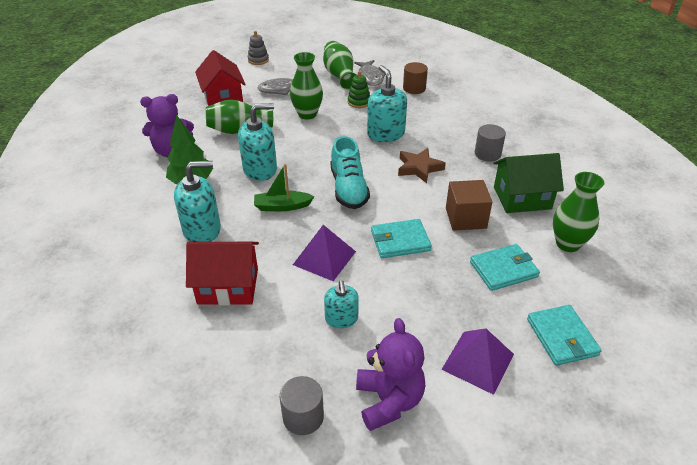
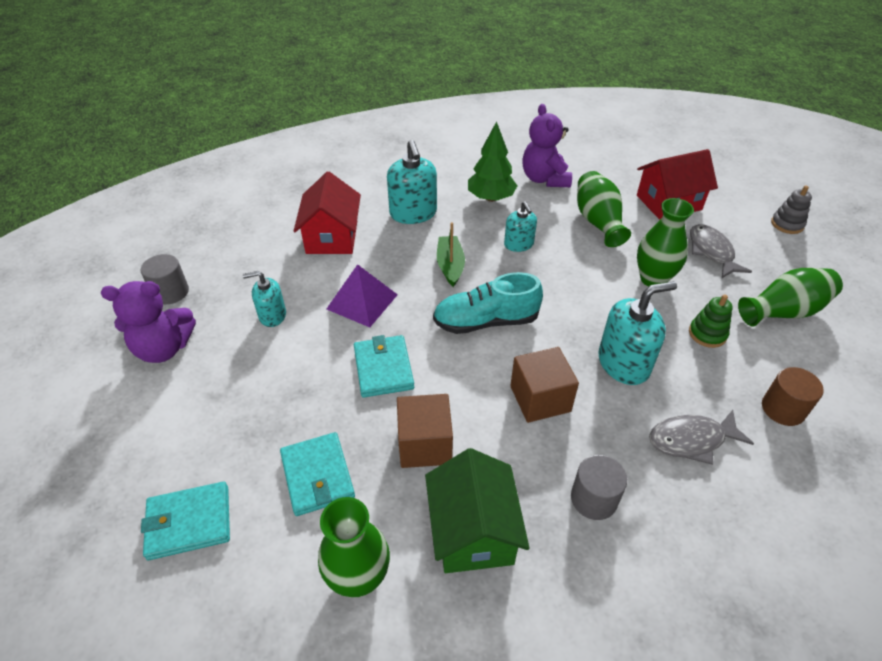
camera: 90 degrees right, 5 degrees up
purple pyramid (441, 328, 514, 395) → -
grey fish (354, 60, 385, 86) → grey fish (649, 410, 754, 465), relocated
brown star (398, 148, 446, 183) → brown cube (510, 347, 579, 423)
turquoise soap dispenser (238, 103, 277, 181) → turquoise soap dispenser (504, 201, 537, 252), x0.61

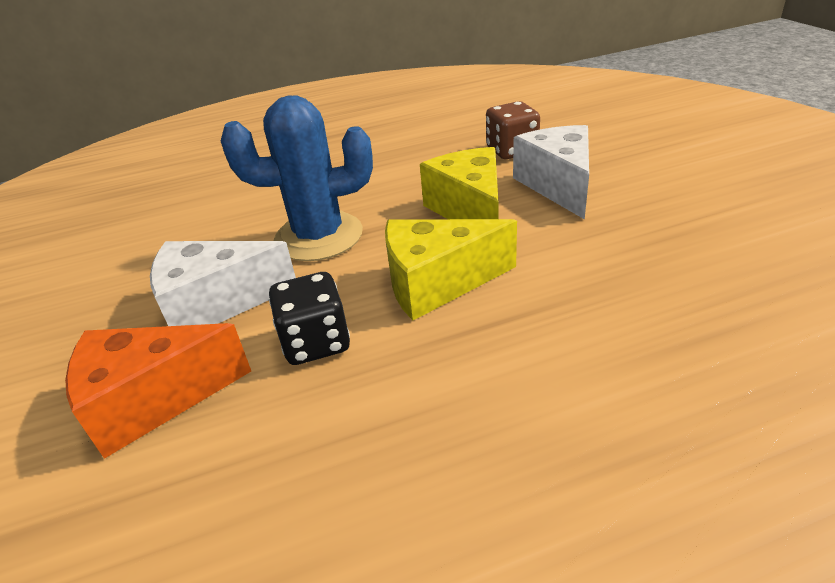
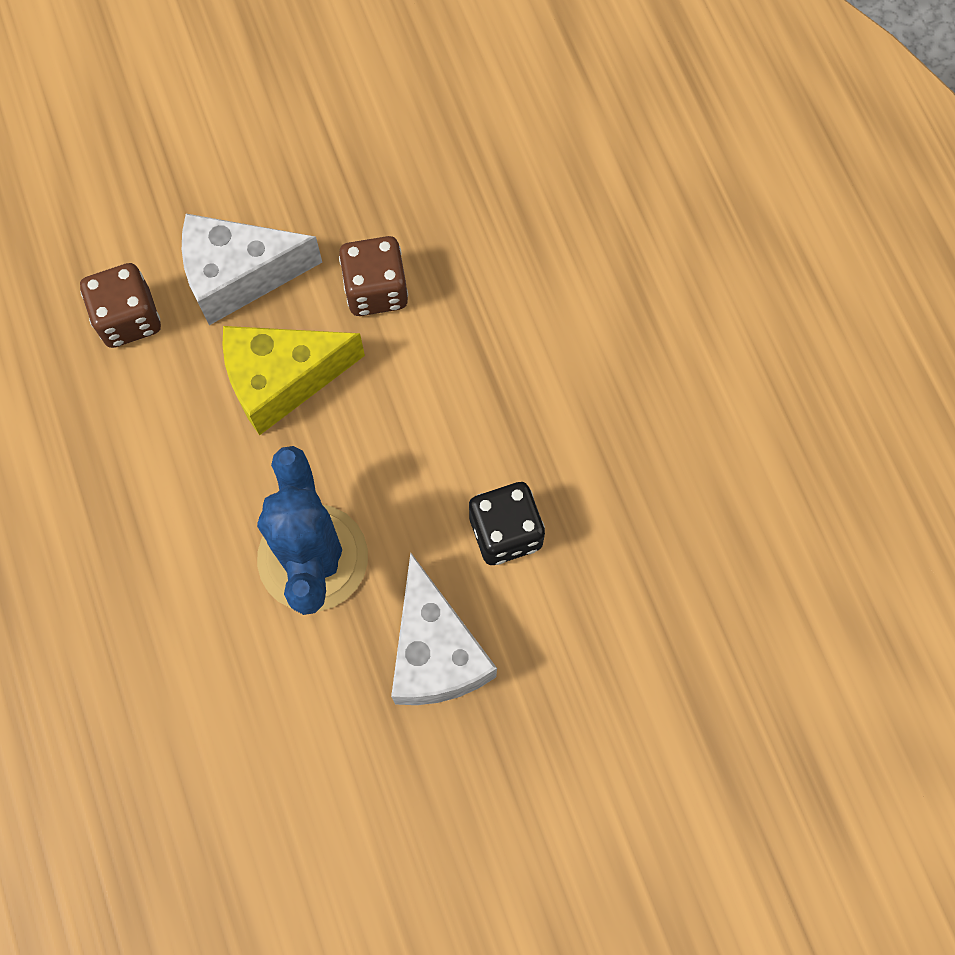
camera: 95 degrees left, 35 degrees up
orange cheese (65, 323, 251, 459) → -
yellow cheese (385, 219, 517, 320) → -
- → brown dice (339, 236, 408, 316)

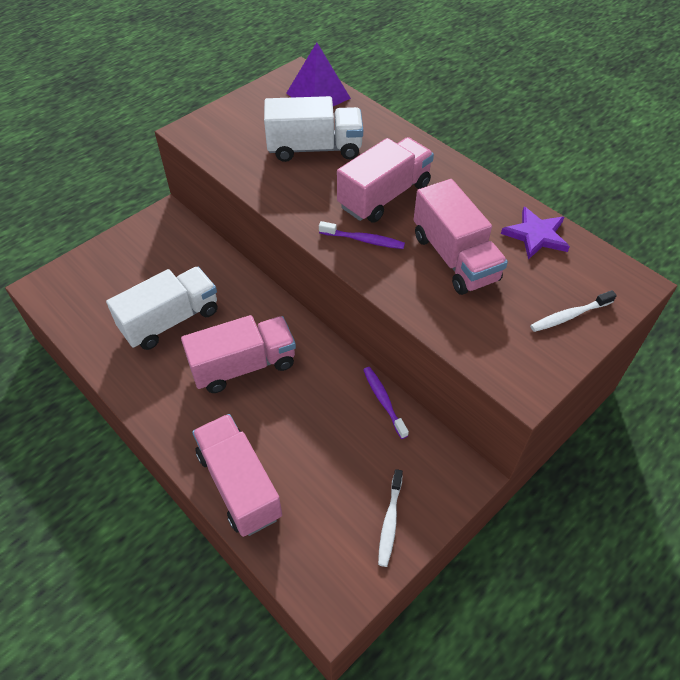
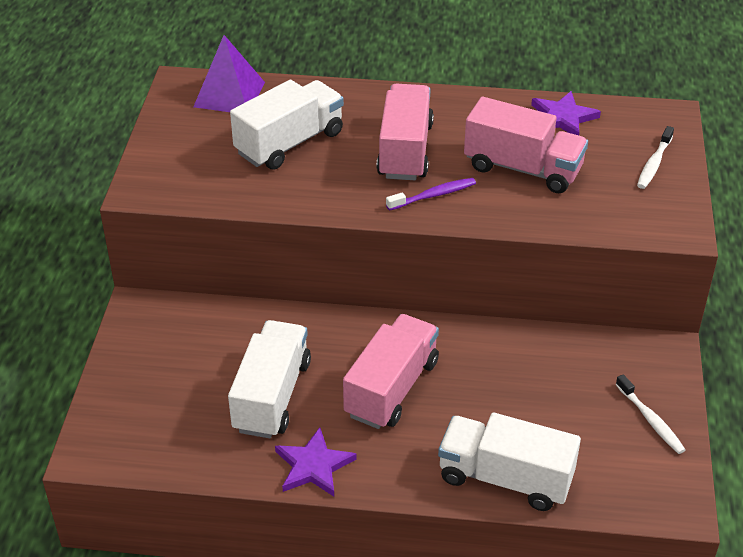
camera: 40 degrees left, 10 degrees down
purple toothbrush (363, 367, 409, 439) → -
- → purple star (275, 427, 357, 496)
pink truck (192, 414, 282, 537) → white truck (438, 413, 581, 511)

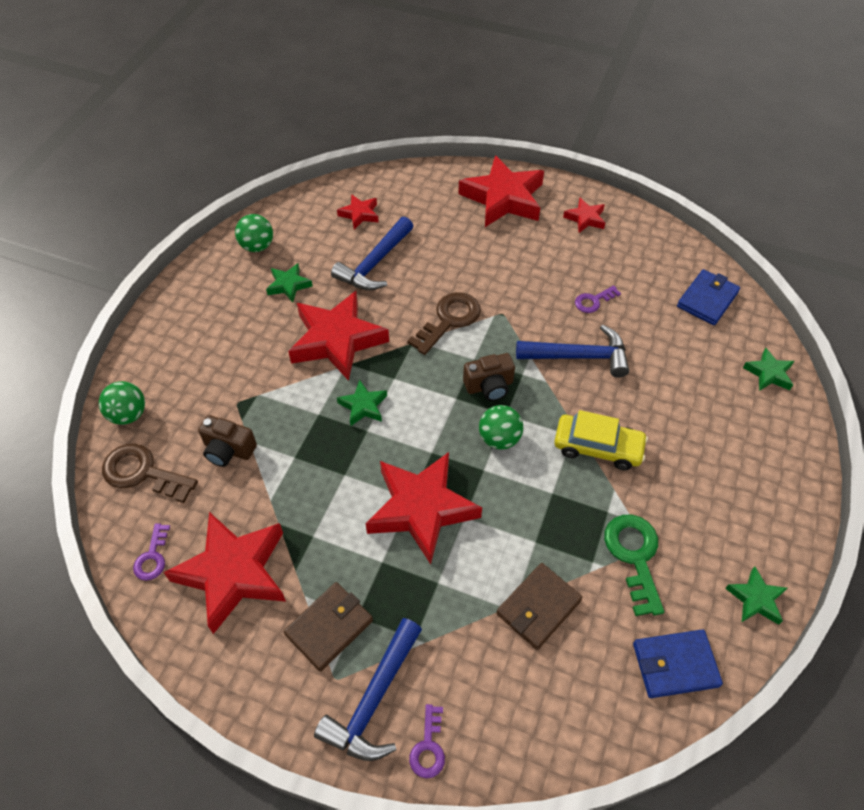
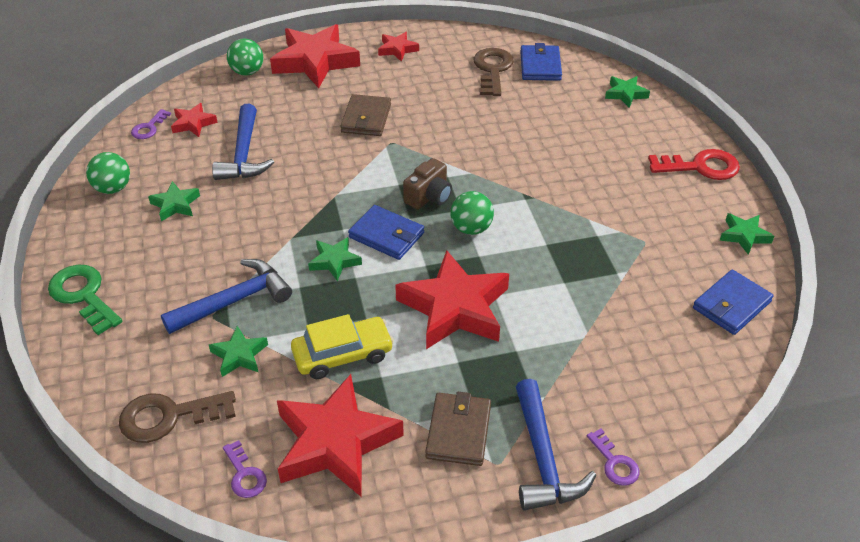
camera: 35 degrees left, 10 degrees down
red star (288, 291, 389, 381) → -
- → blue wallet (348, 205, 424, 260)
- → red key (648, 149, 740, 180)
green ball (99, 381, 145, 425) → green ball (227, 39, 263, 76), relocated
brown key (407, 292, 481, 355) → brown key (473, 48, 514, 96), relocated
brown wallet (497, 563, 582, 650) → brown wallet (340, 94, 391, 136), relocated
blue hammer (516, 325, 629, 378) → blue hammer (161, 259, 292, 334), relocated
yellow car (554, 410, 648, 470) → yellow car (291, 314, 394, 379), relocated
purple key (575, 285, 621, 313) → purple key (131, 109, 171, 139), relocated
green key (604, 515, 664, 616) → green key (48, 265, 122, 335), relocated
brown camera (198, 415, 257, 467) → green star (209, 326, 268, 377)

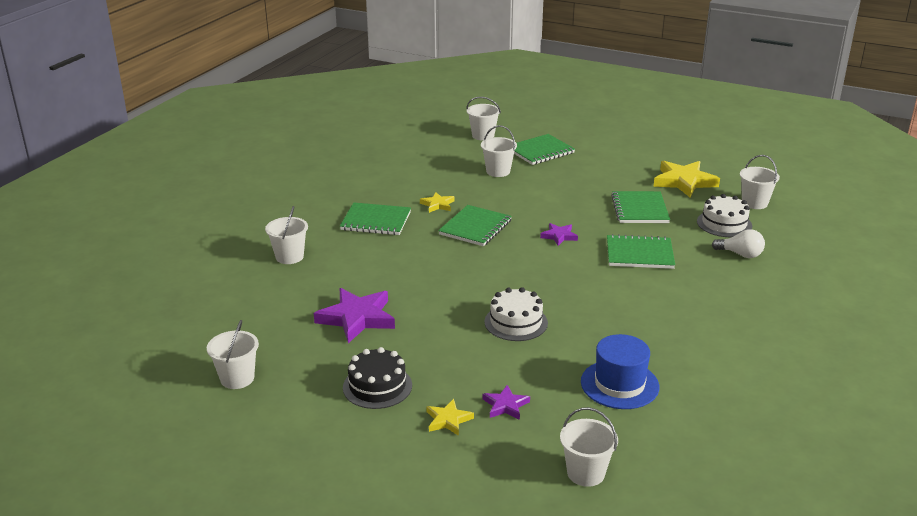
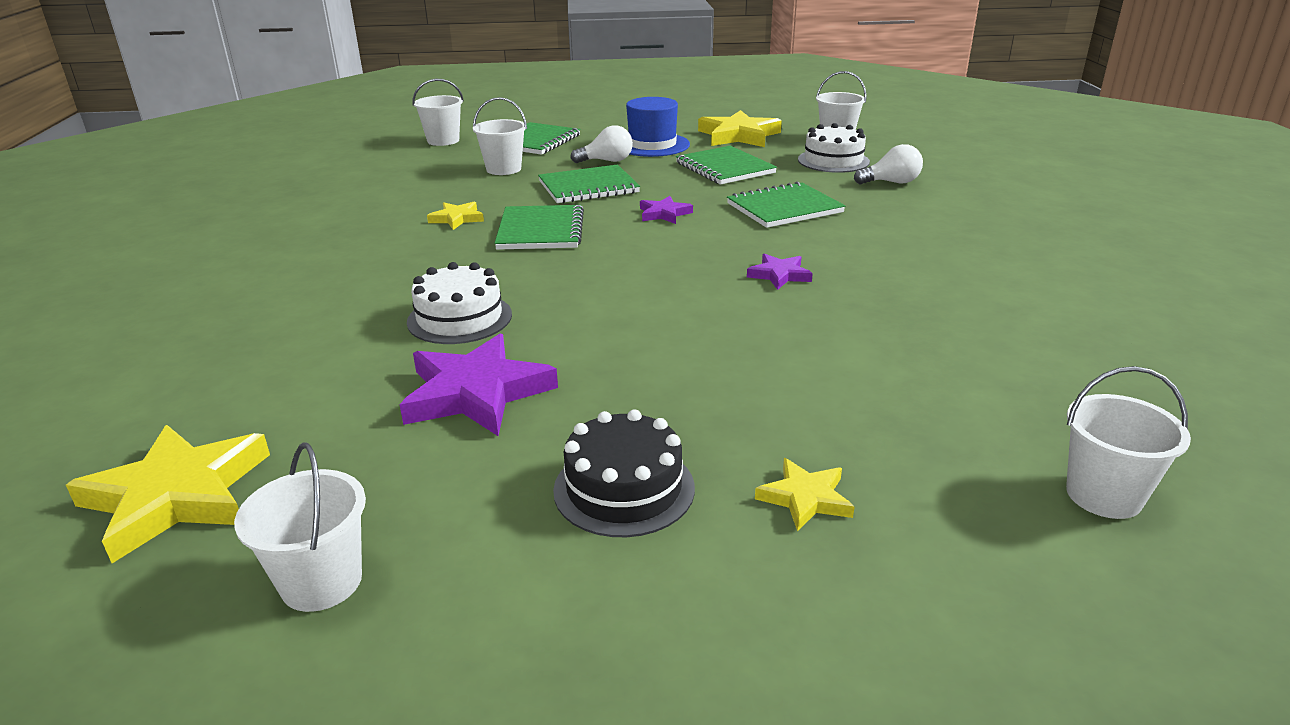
camera: 30 degrees left, 0 degrees up
white bucket (265, 206, 308, 264) → -
- → yellow star (66, 425, 270, 563)
- → white light bulb (570, 125, 633, 163)
green notebook (340, 203, 411, 235) → green notebook (538, 165, 640, 203), relocated
purple star (483, 385, 530, 420) → purple star (747, 254, 813, 290), relocated
white cake (484, 287, 548, 341) → white cake (407, 262, 512, 344), relocated
blue hat (581, 334, 659, 409) → blue hat (626, 97, 690, 157), relocated

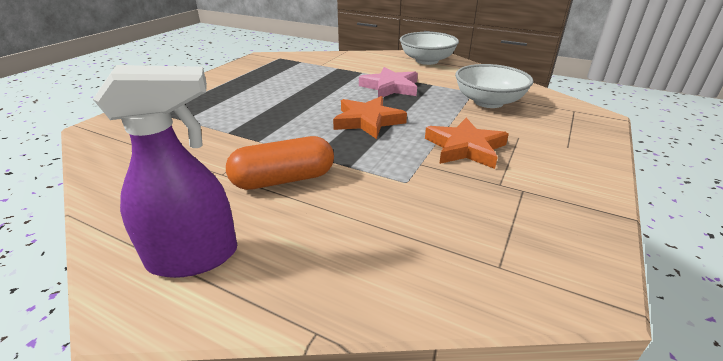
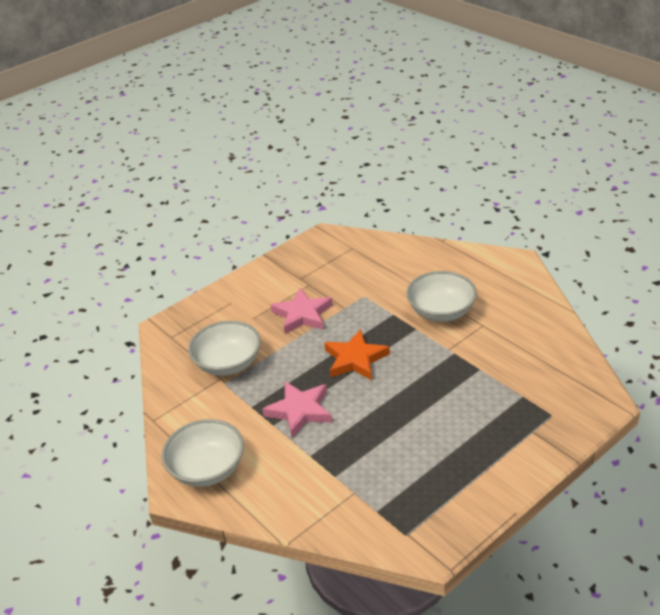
camera: 155 degrees left, 5 degrees up
purple spray bottle (93, 65, 237, 278) → -
orange capsule (226, 136, 334, 190) → white bowl (406, 271, 477, 322)
orange star (425, 118, 509, 169) → pink star (271, 288, 333, 334)

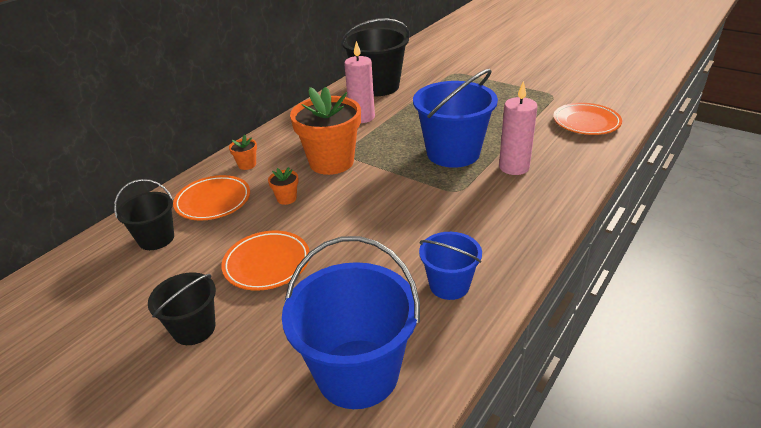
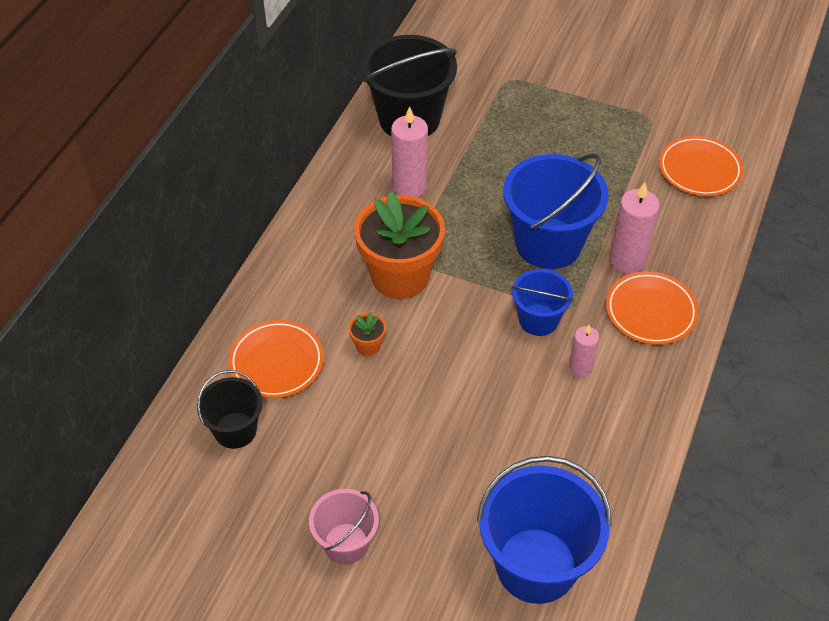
camera: 15 degrees left, 15 degrees up
orange flower pot (229, 135, 257, 170) → -
- → pink candle (569, 325, 599, 377)
orange plate (221, 231, 310, 291) → orange plate (606, 271, 699, 345), relocated
blue bucket (419, 232, 482, 300) → blue bucket (512, 269, 574, 336), relocated
black bucket (148, 272, 216, 345) → pink bucket (309, 489, 379, 564)

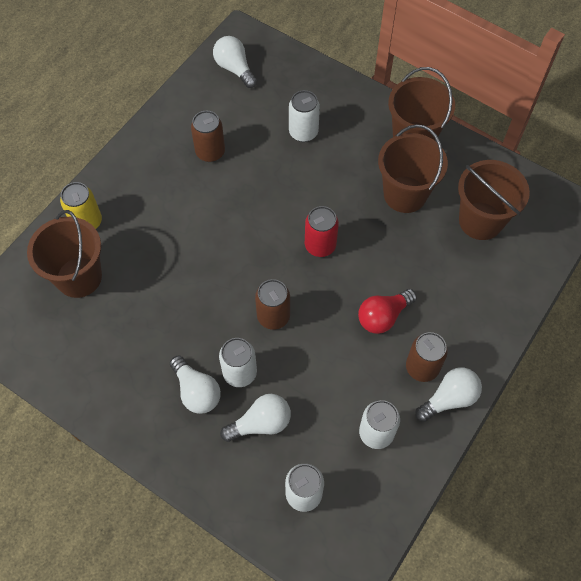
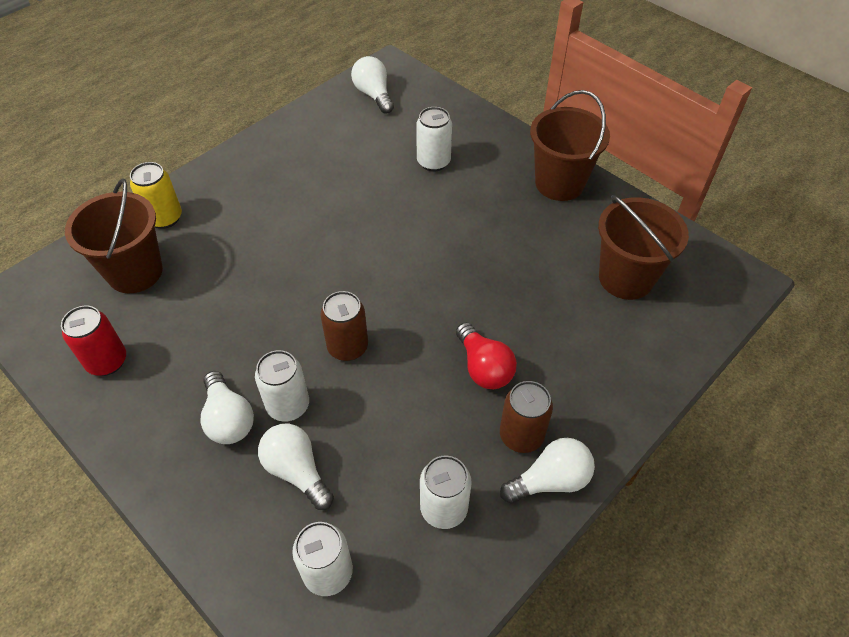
camera: 10 degrees right, 10 degrees down
brown can (191, 111, 225, 162) → -
brown bucket (378, 124, 448, 213) → -
red can (305, 206, 339, 257) → red can (61, 306, 126, 376), relocated
white light bulb (220, 394, 291, 442) → white light bulb (258, 424, 334, 510), 120 degrees counterclockwise
red light bulb (358, 289, 417, 334) → red light bulb (456, 322, 517, 389), 90 degrees counterclockwise

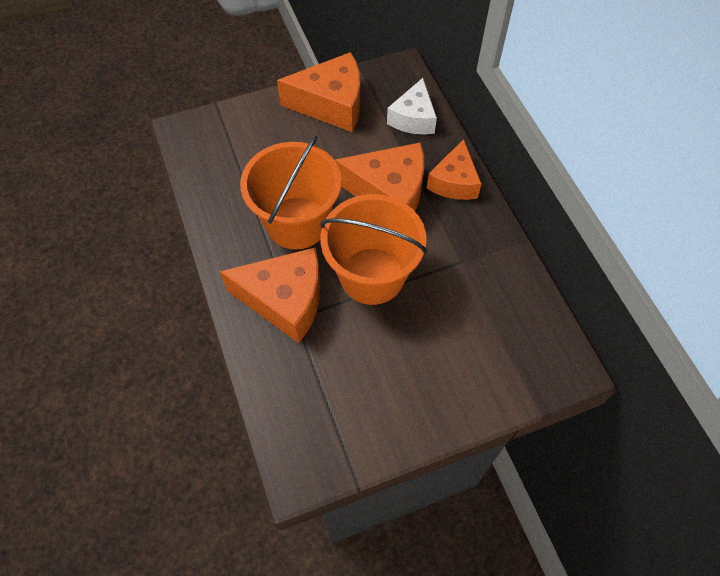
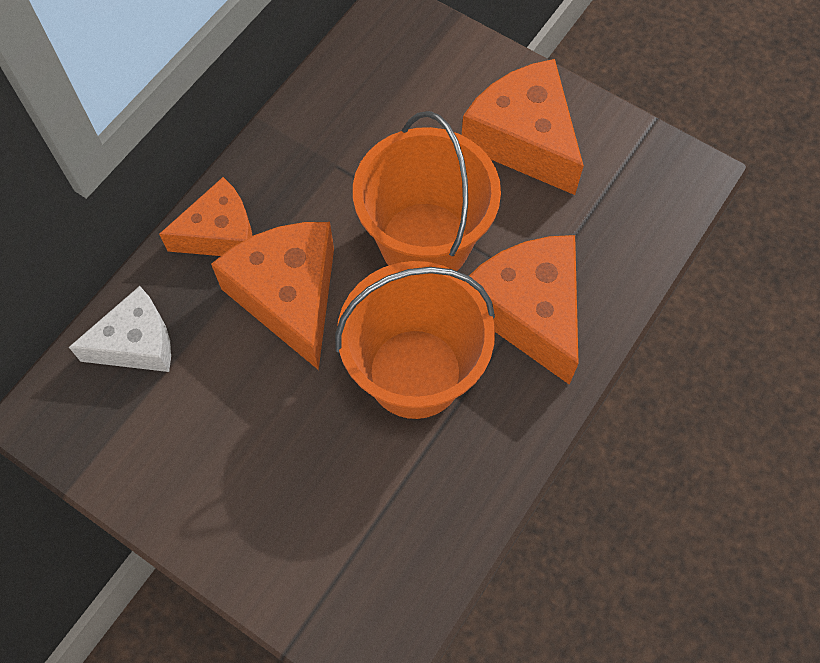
camera: 125 degrees left, 5 degrees up
orange cheese (277, 52, 360, 132) → orange cheese (462, 59, 584, 195), relocated

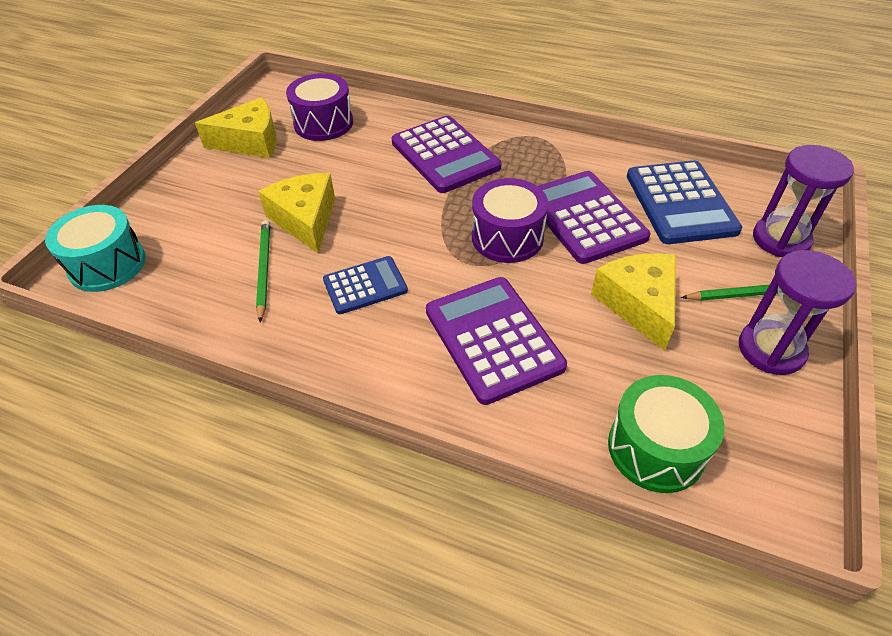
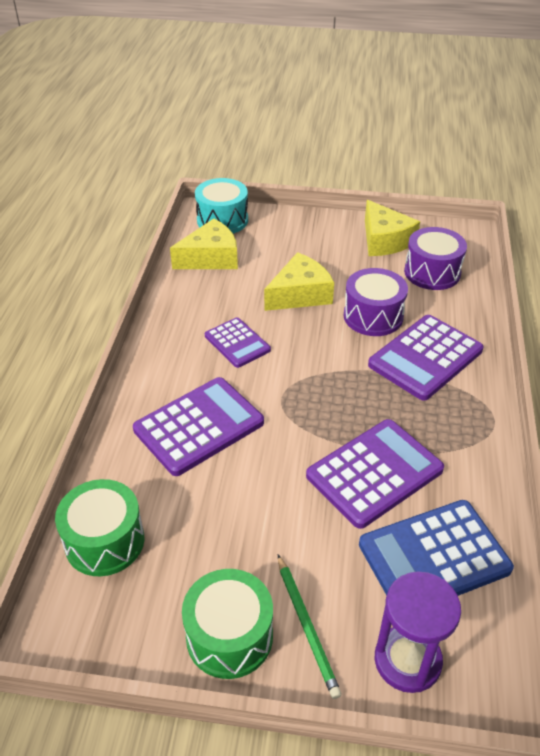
camera: 75 degrees right, 5 degrees down
green pencil (256, 220, 270, 322) → -
purple drum (472, 178, 548, 263) → purple drum (344, 268, 408, 336), relocated
yellow cheese (591, 253, 676, 351) → yellow cheese (170, 218, 238, 269), relocated
purple hourglass (739, 250, 856, 375) → green drum (182, 569, 273, 679)
blue calculator (323, 256, 408, 314) → purple calculator (205, 317, 271, 368)

